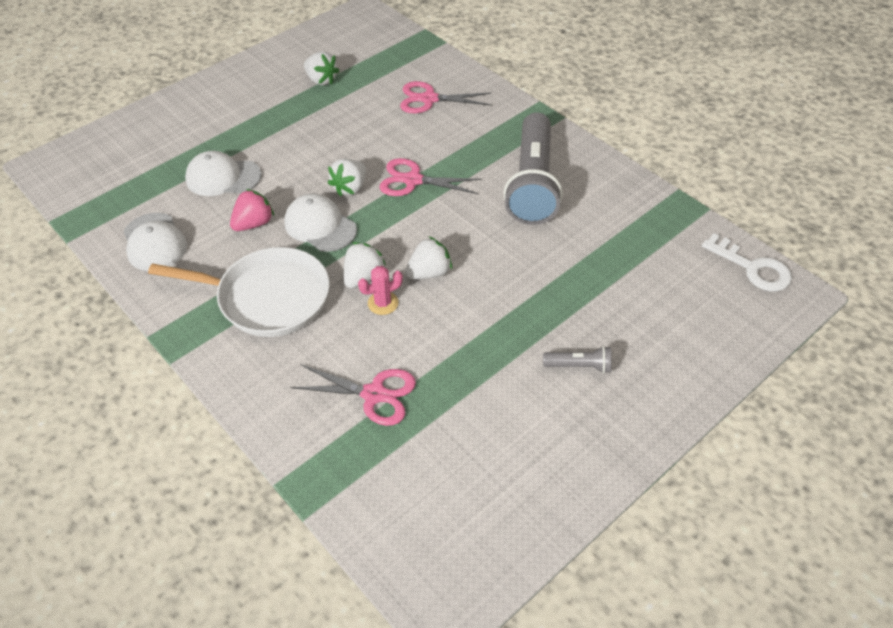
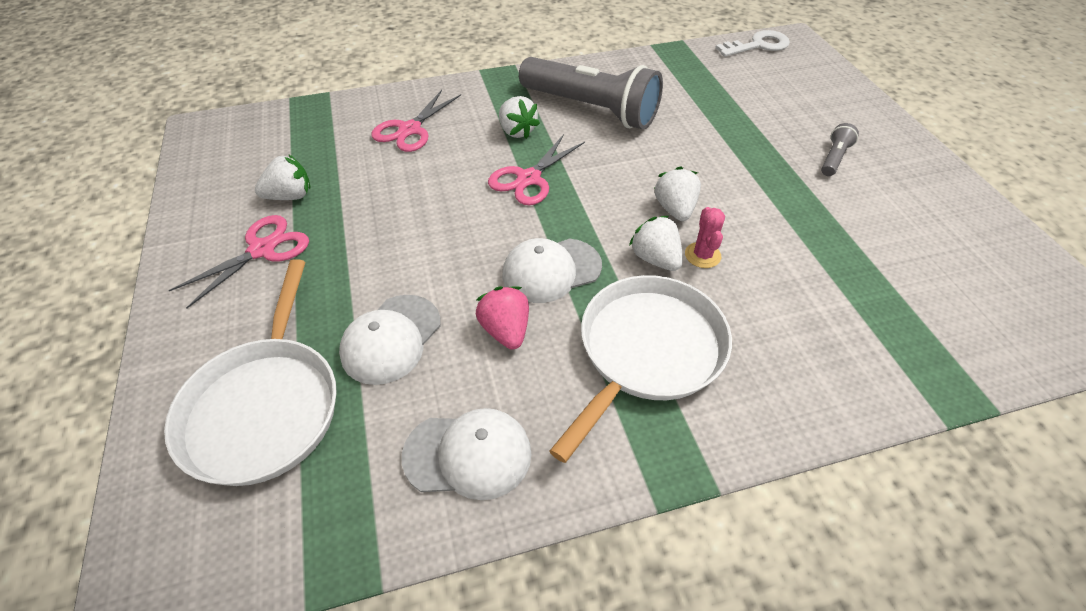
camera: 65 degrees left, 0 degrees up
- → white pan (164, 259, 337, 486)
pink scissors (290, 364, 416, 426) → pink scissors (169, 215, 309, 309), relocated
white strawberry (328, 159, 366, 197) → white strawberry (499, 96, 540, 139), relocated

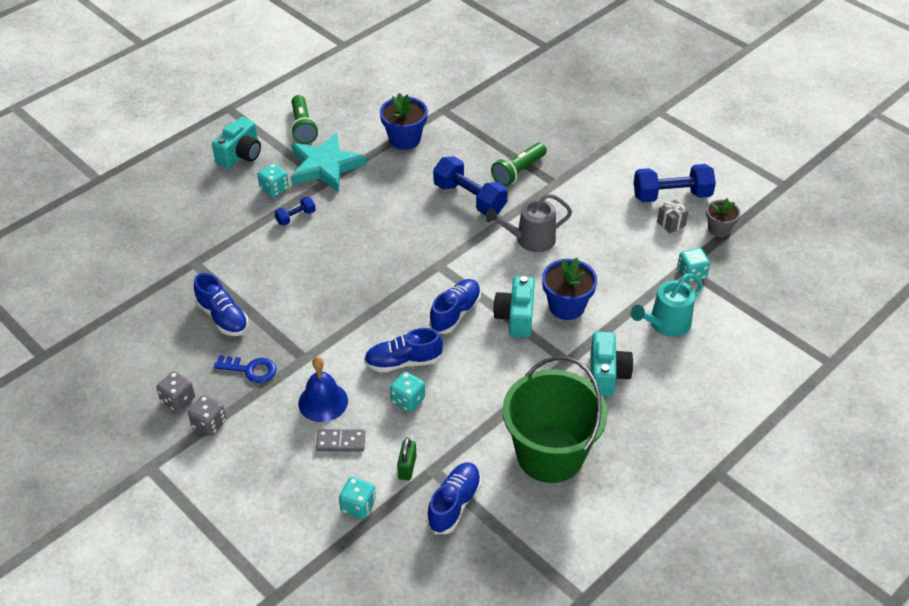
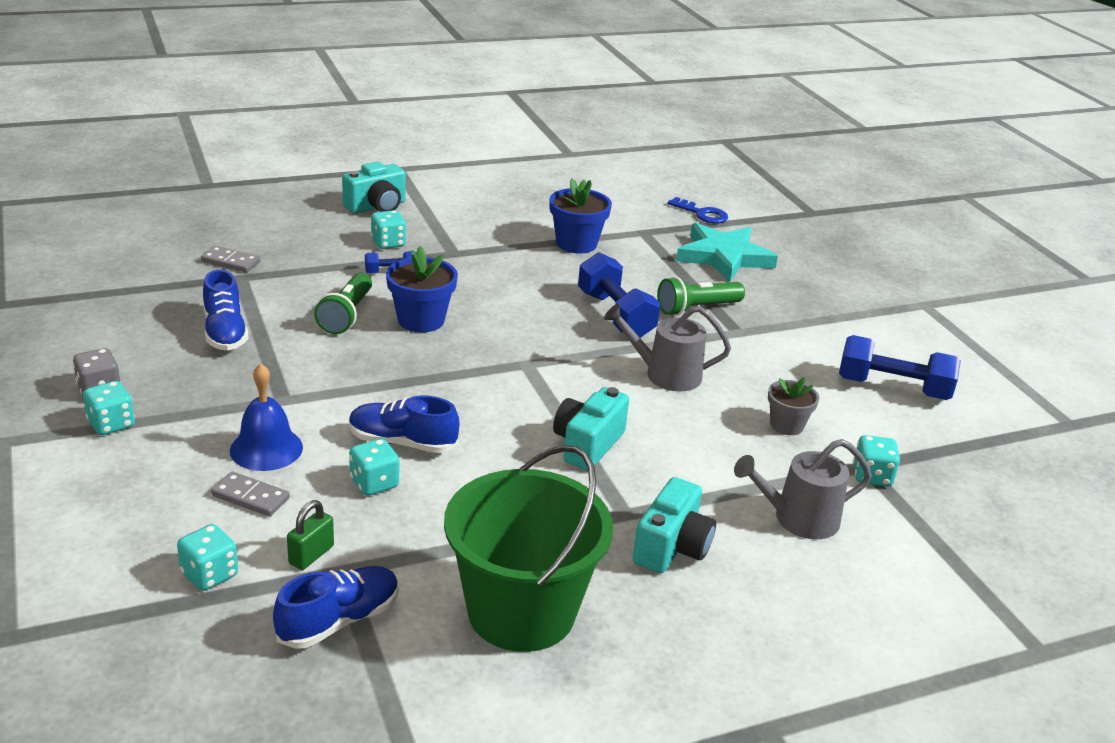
camera: 20 degrees right, 15 degrees down
blue shoe (429, 279, 481, 334) → -
grey gift (657, 199, 689, 233) → -
- → grey domino (201, 246, 260, 273)
blue key (214, 355, 276, 383) → blue key (667, 197, 728, 223), relocated
green flashlight (291, 95, 318, 144) → green flashlight (314, 273, 372, 334), relocated
turquoise star (291, 133, 367, 192) → turquoise star (676, 223, 778, 282), relocated
blue flower pot (542, 258, 597, 320) → blue flower pot (386, 246, 458, 332), relocated
grey flower pot (706, 198, 741, 237) → grey flower pot (768, 377, 819, 435), relocated
grey dice (188, 395, 226, 436) → turquoise dice (83, 381, 135, 435)
turquoise watering can (631, 274, 703, 337) → grey watering can (734, 439, 872, 539)

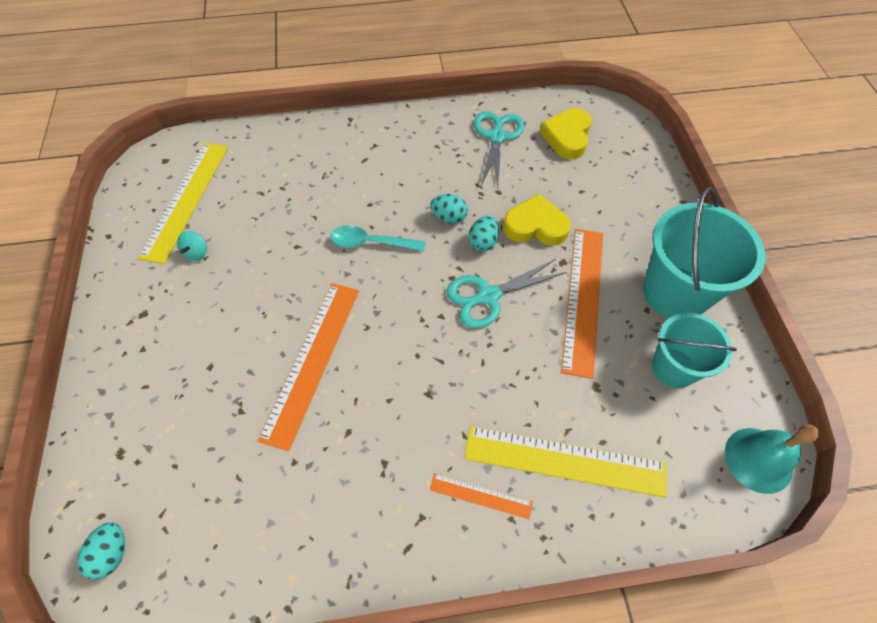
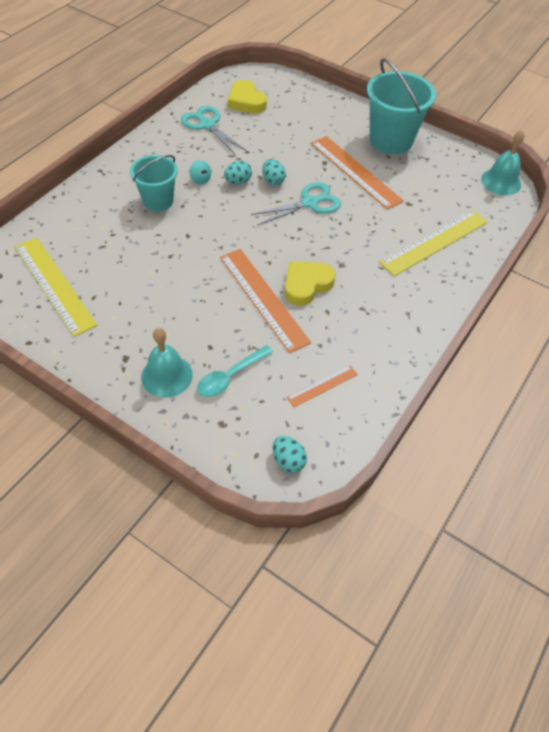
camera: 50 degrees left, 5 degrees down
- → turquoise bell (141, 328, 193, 398)
turquoise spinning top (177, 231, 207, 261) → turquoise spinning top (190, 160, 211, 184), relocated
turquoise spoon (330, 225, 426, 251) → turquoise spoon (197, 345, 273, 397), relocated
orange ruler (430, 473, 533, 519) → orange ruler (287, 365, 358, 408), relocated
yellow heart (503, 194, 571, 246) → yellow heart (285, 262, 336, 306), relocated
turquoise bucket (652, 313, 737, 388) → turquoise bucket (130, 155, 178, 211), relocated
turquoise scissors (446, 258, 567, 328) → turquoise scissors (251, 182, 341, 226), 135 degrees counterclockwise

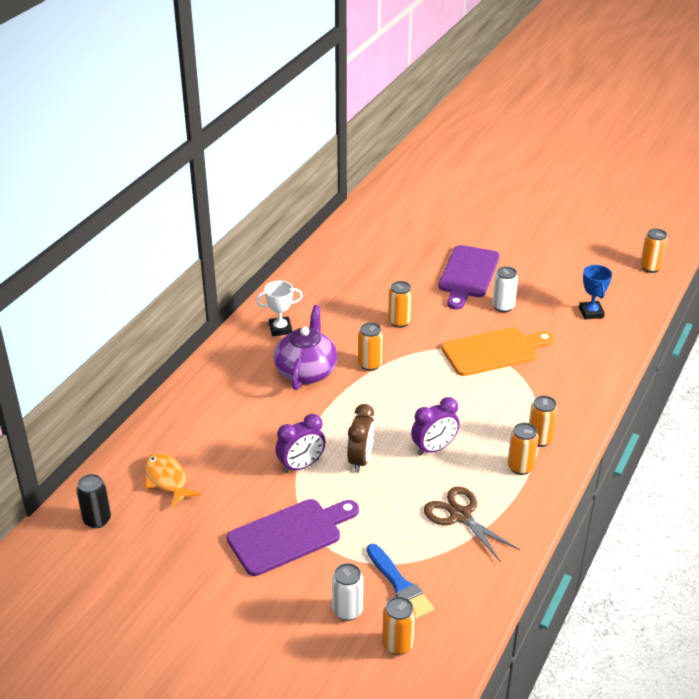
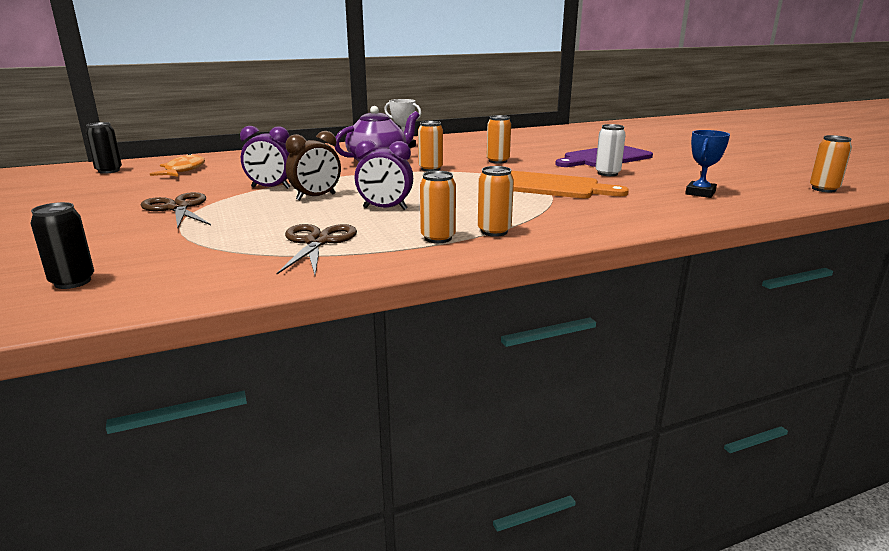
camera: 40 degrees right, 15 degrees down
white can (332, 563, 363, 621) → -
blue brush (367, 544, 434, 620) → -
purple cutting board (227, 499, 359, 576) → brown scissors (141, 192, 211, 228)
orange can (382, 596, 415, 655) → black can (30, 202, 94, 289)

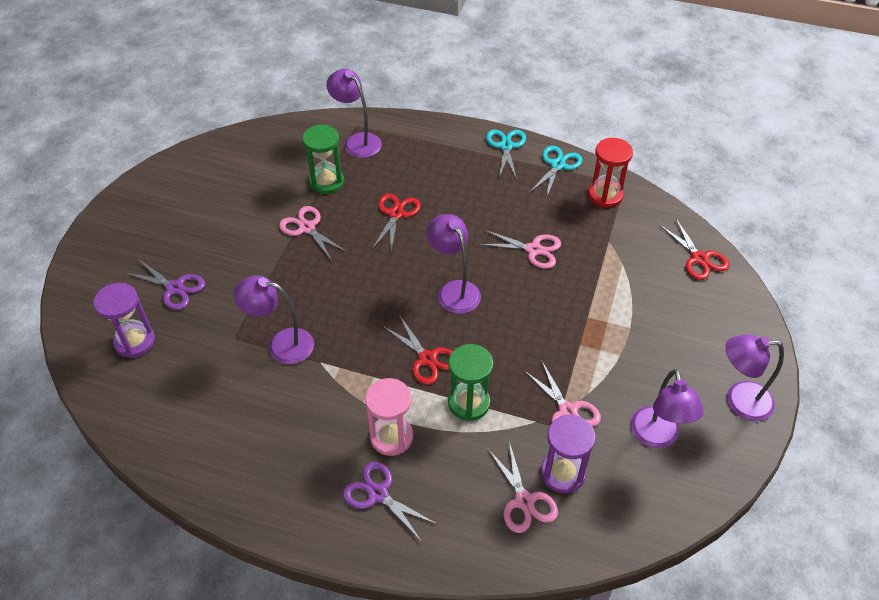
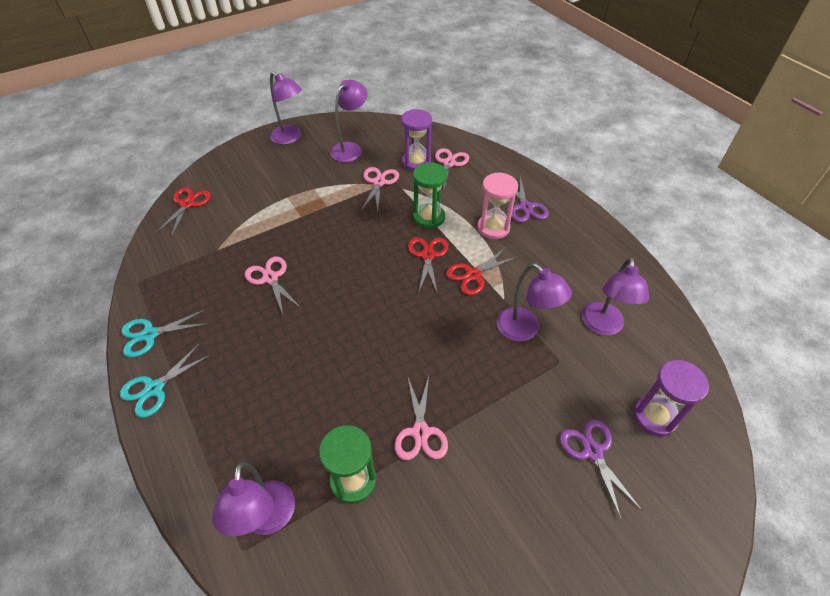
camera: 140 degrees left, 0 degrees up
red hourglass (588, 138, 633, 208) → -
red scissors (372, 194, 421, 251) → red scissors (446, 247, 518, 295), relocated
purple lamp (427, 214, 481, 314) → purple lamp (582, 257, 649, 335), relocated

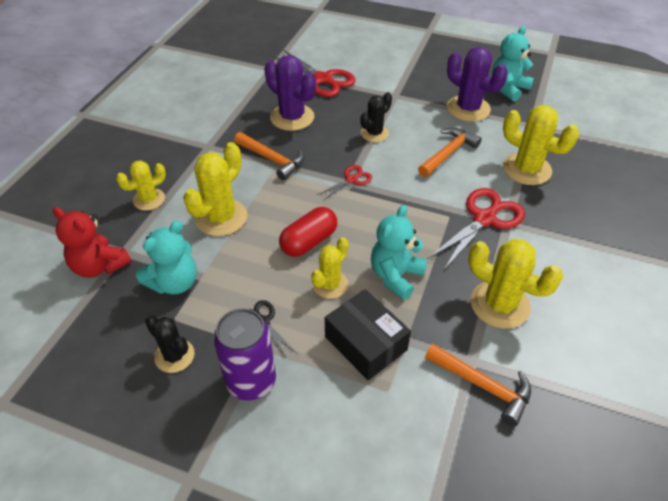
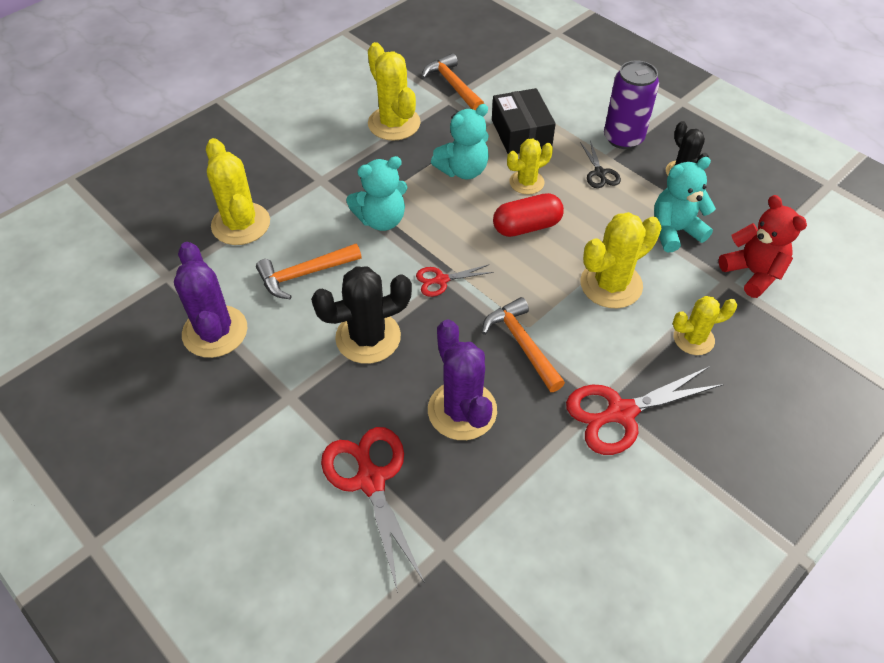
camera: 155 degrees left, 5 degrees up
red scissors (428, 188, 525, 270) → red scissors (566, 366, 724, 455), relocated
turquoise teddy bear (492, 26, 534, 101) → turquoise teddy bear (346, 156, 408, 231), relocated
black cactus (360, 92, 392, 142) → black cactus (311, 266, 412, 364), x1.60

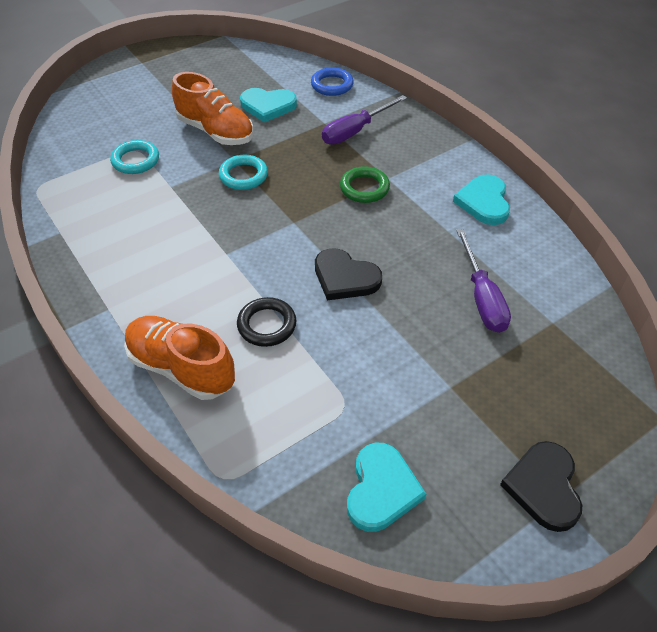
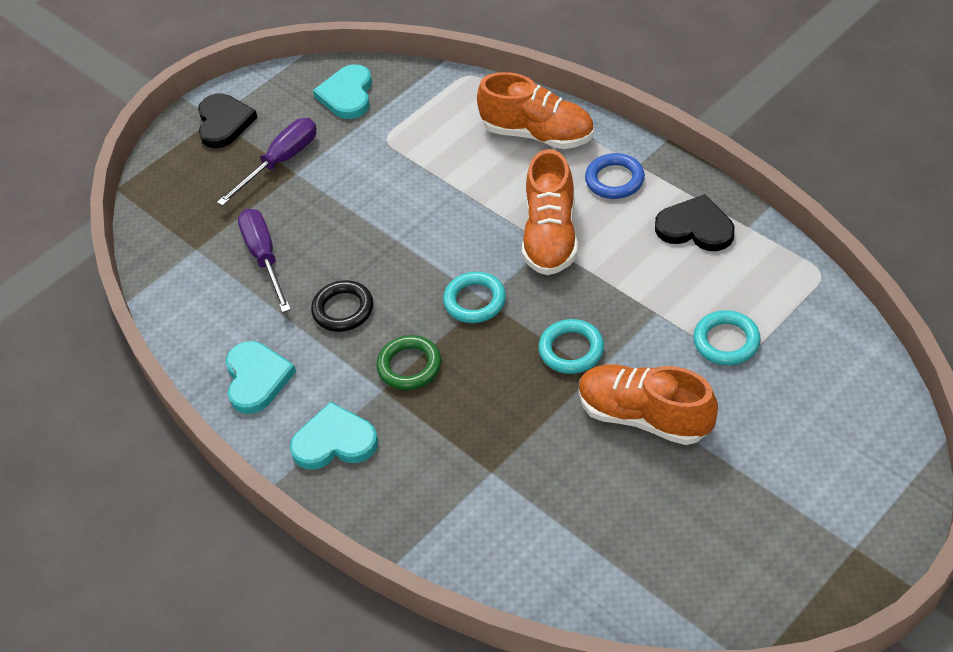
camera: 175 degrees right, 0 degrees up
- → turquoise ring (443, 272, 506, 323)
- → orange shoe (522, 149, 578, 275)
black ring (237, 297, 296, 347) → black ring (311, 280, 373, 332), relocated
turquoise heart (240, 88, 297, 122) → turquoise heart (290, 402, 378, 470), relocated
blue ring (311, 67, 354, 96) → blue ring (585, 153, 645, 199), relocated
black heart (315, 248, 382, 300) → black heart (655, 194, 735, 251), relocated
purple screwdriver (322, 95, 407, 145) → purple screwdriver (217, 118, 317, 206), relocated

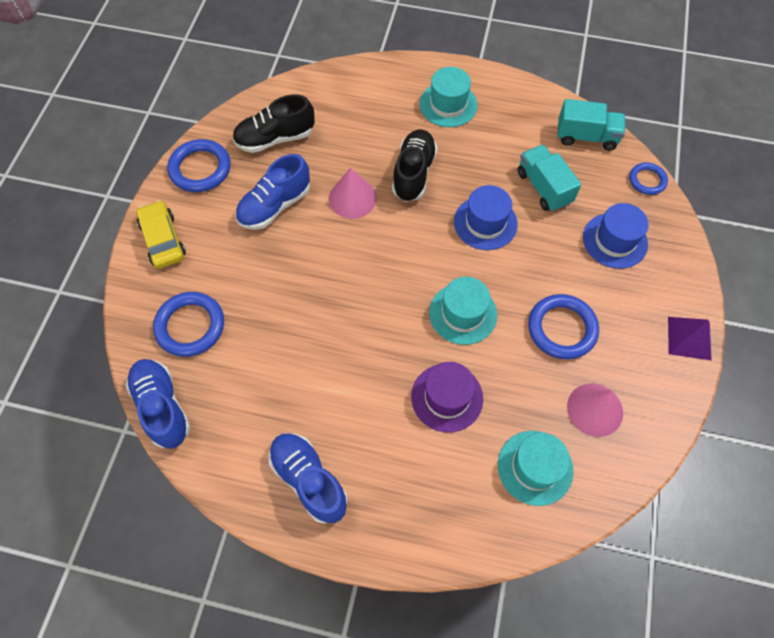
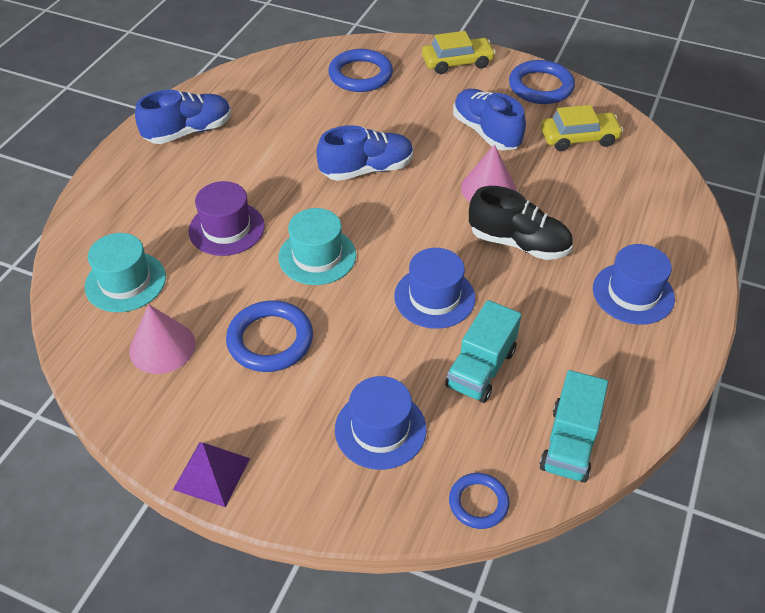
camera: 100 degrees right, 15 degrees down
blue shoe (126, 359, 191, 449) → blue shoe (316, 125, 413, 181), relocated
black shoe (232, 94, 315, 153) → yellow car (541, 105, 623, 151)
turquoise hat (420, 67, 478, 127) → blue hat (593, 244, 675, 324)
turquoise truck (518, 145, 581, 212) → turquoise truck (445, 300, 522, 403), 135 degrees clockwise

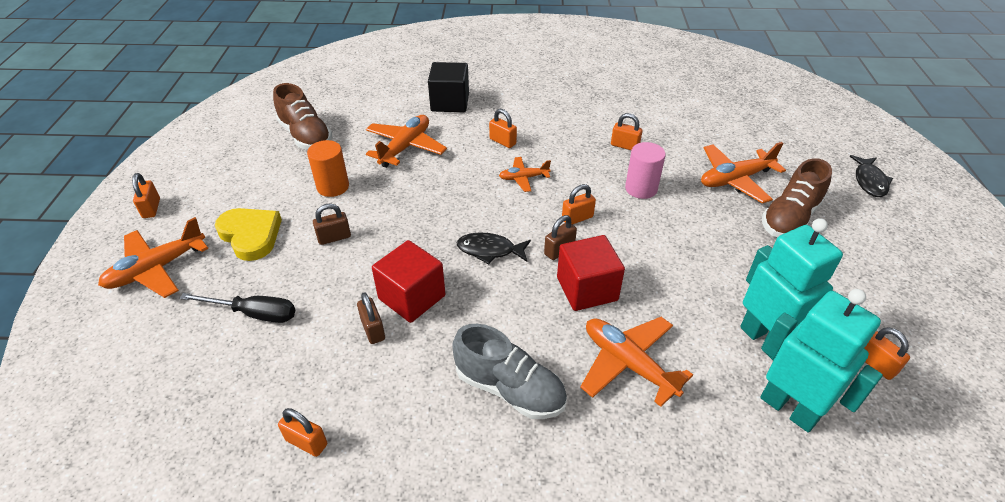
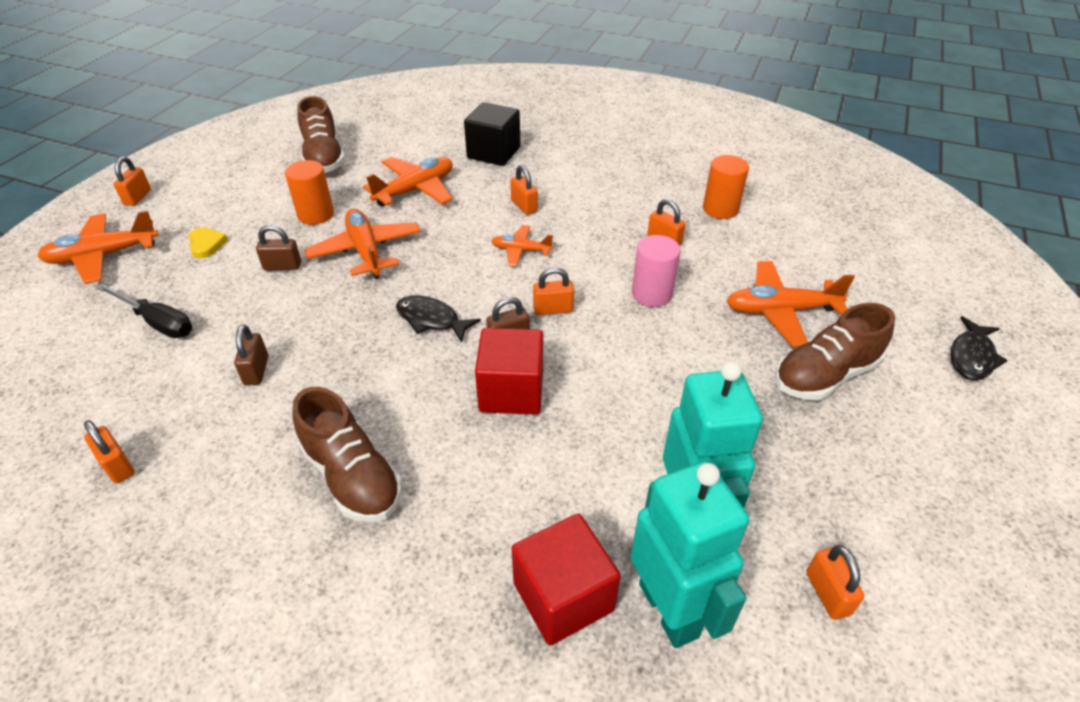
camera: 20 degrees right, 0 degrees up
- → orange cylinder (703, 155, 749, 219)
red cube (372, 240, 445, 323) → red cube (512, 514, 621, 646), relocated
orange plane (580, 317, 693, 407) → orange plane (304, 209, 421, 279), relocated
grey shoe (452, 324, 567, 419) → brown shoe (292, 387, 402, 522)
yellow heart (215, 208, 282, 261) → yellow heart (188, 227, 228, 258), x0.55

